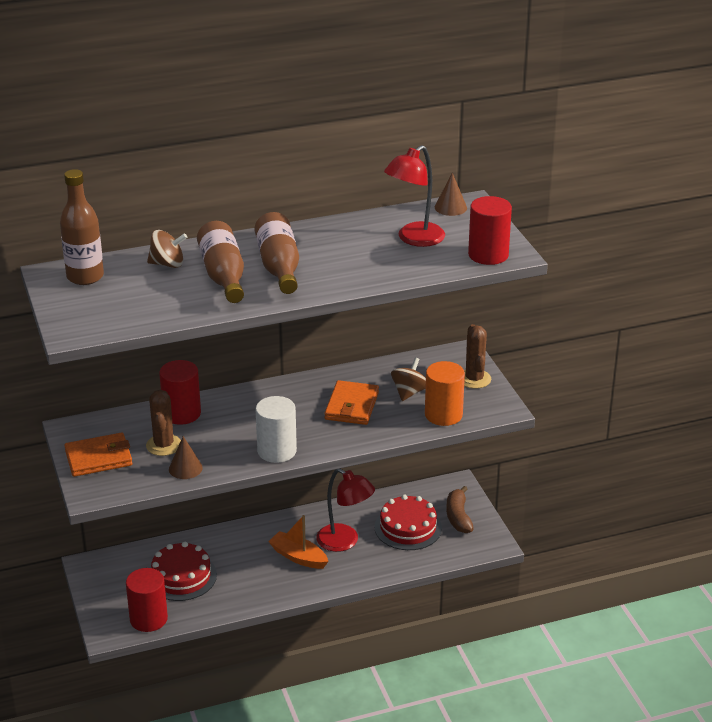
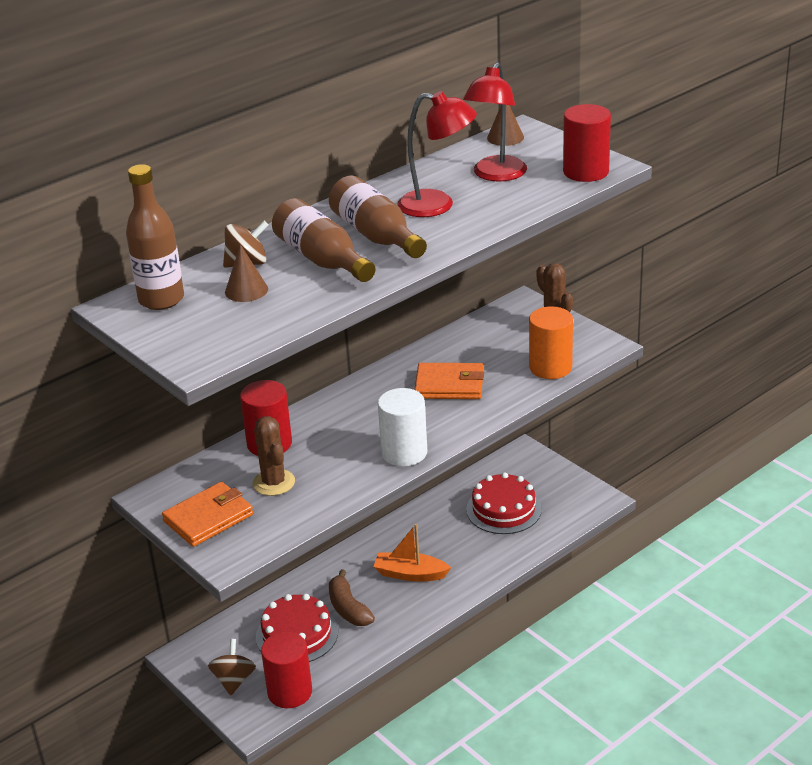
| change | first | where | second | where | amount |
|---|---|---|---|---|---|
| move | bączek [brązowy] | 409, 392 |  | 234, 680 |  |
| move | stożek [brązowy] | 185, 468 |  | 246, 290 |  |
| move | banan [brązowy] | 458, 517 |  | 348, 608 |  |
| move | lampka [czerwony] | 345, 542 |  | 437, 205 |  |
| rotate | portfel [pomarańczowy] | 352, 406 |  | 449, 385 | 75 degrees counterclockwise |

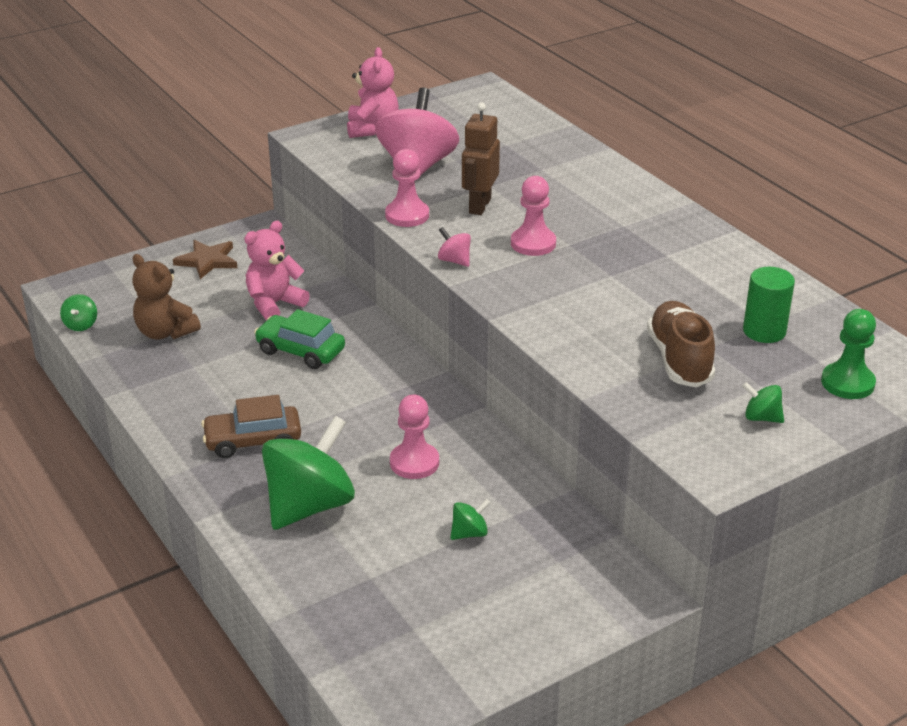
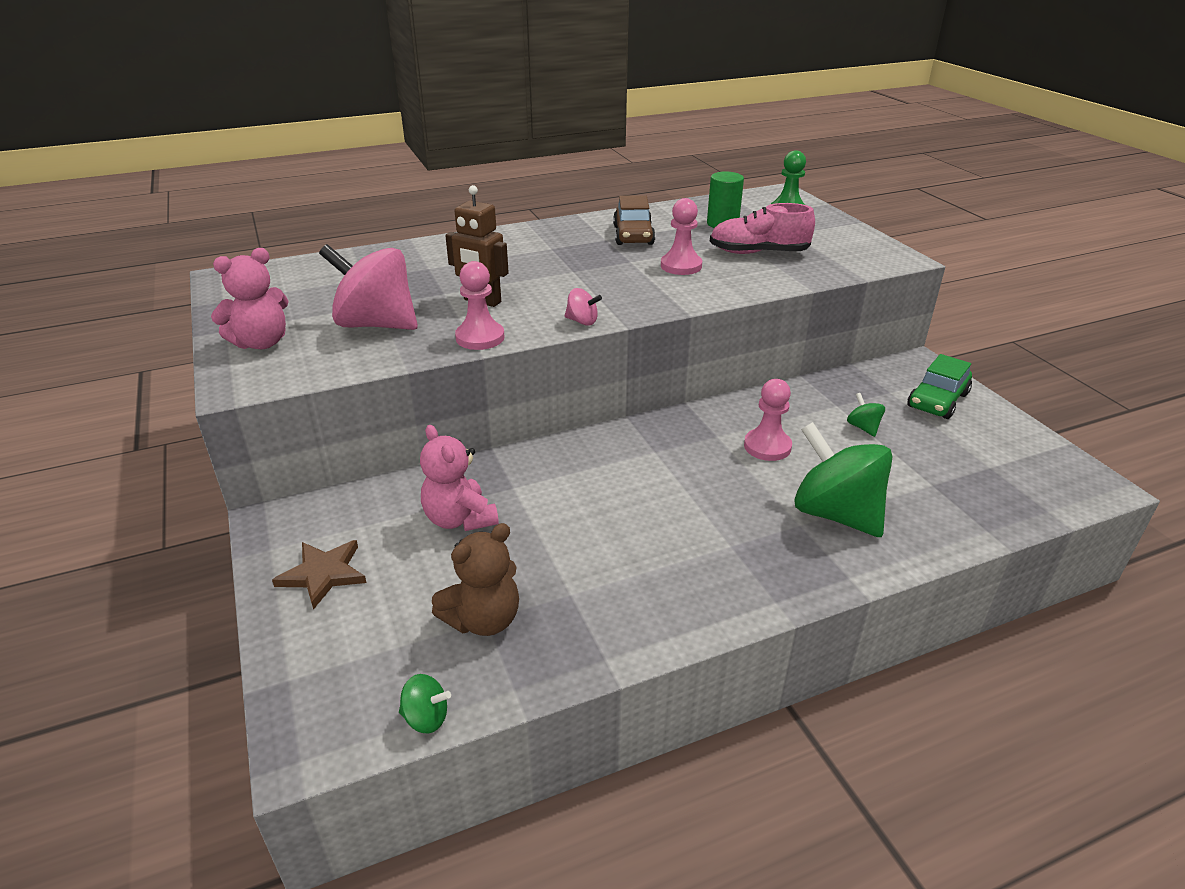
| change | first | where | second | where | amount |
|---|---|---|---|---|---|
| rotate | miś [różowy] | 372, 129 |  | 261, 343 | 135 degrees clockwise |
| rotate | bączek [różowy] | 454, 261 |  | 582, 321 | 120 degrees counterclockwise |
| move | samochód [brązowy] | 253, 441 |  | 633, 235 |  |
| move | pionek [różowy] | 533, 243 |  | 681, 266 |  |
| recolor | but [brązowy] | 679, 359 | but [różowy] | 758, 253 |  |
| move | samochód [zielony] | 300, 351 |  | 937, 400 |  |
| delete | bączek [zielony] | 761, 418 |  |  |  |

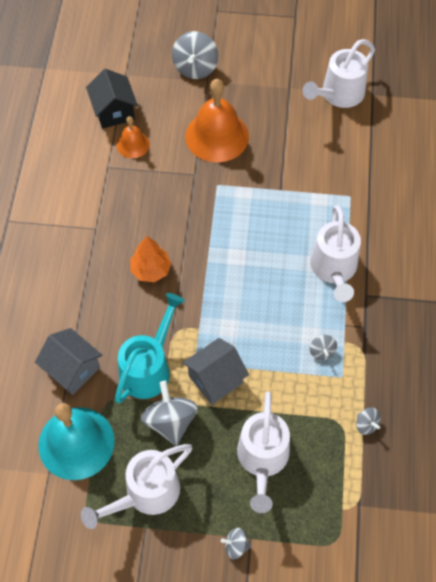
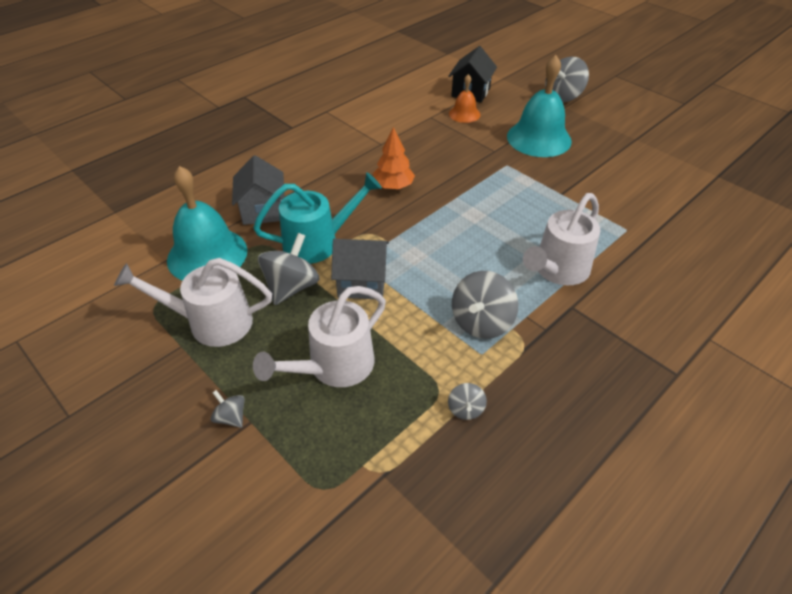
| change | first | where | second | where | amount |
|---|---|---|---|---|---|
| resize | bączek [szary] | 322, 351 |  | 481, 322 | x1.97 |
| recolor | dzwonek [pomarańczowy] | 217, 136 | dzwonek [turkusowy] | 539, 138 |  |
| delete | konewka [biały] | 338, 95 |  |  |  |

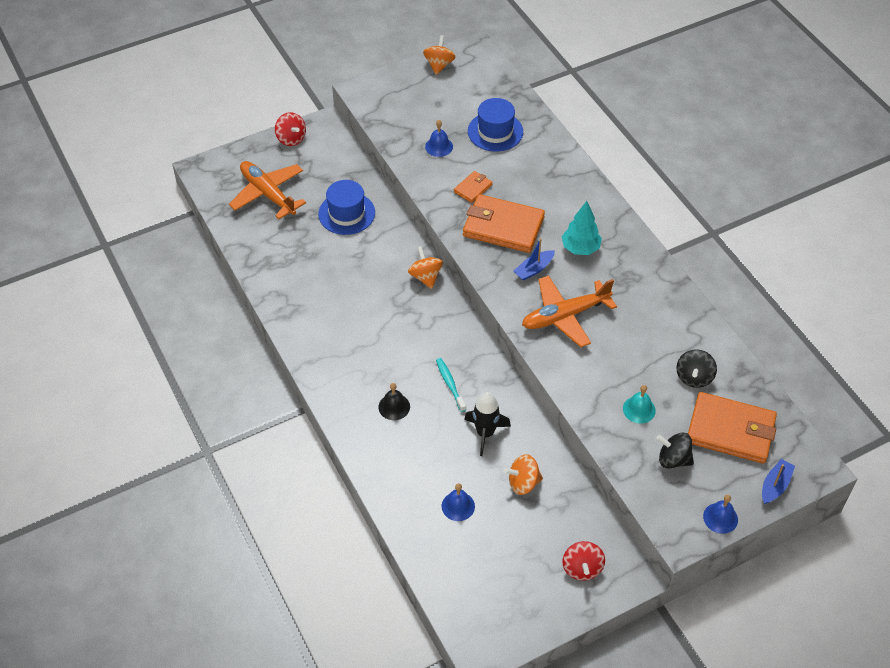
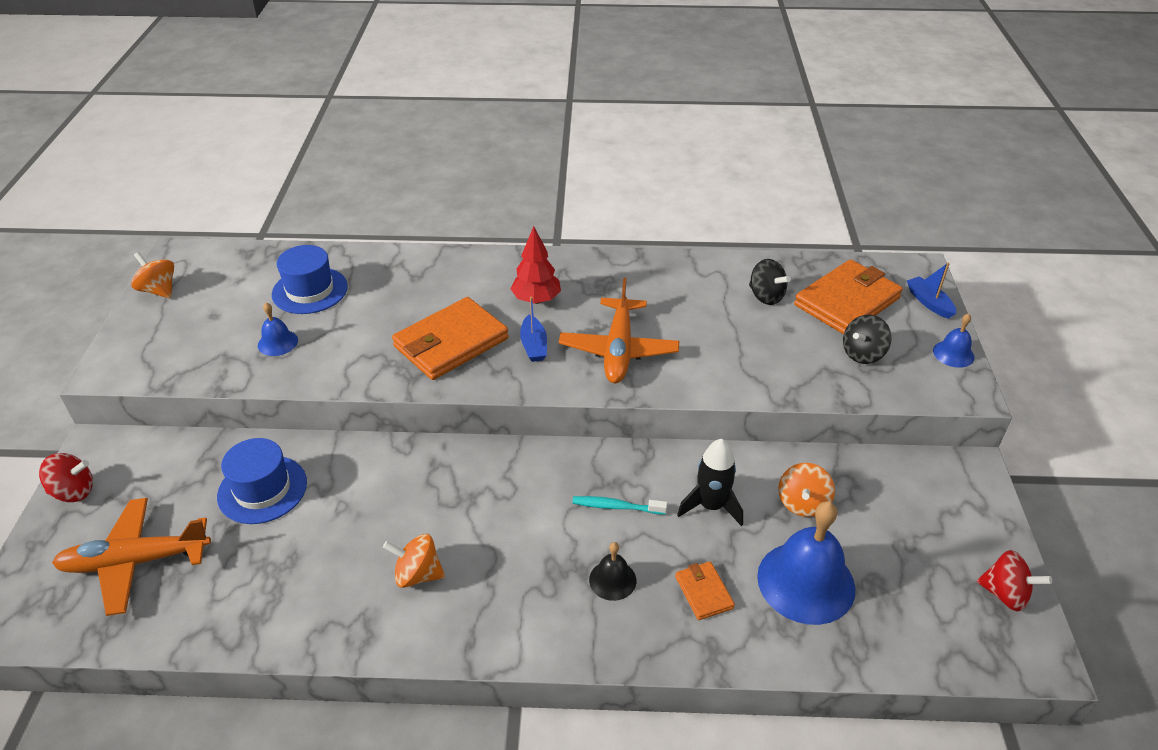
| change | first | where | second | where | amount |
|---|---|---|---|---|---|
| move | bączek [pomarańczowy] | 425, 276 |  | 417, 574 |  |
| recolor | drzewko [turkusowy] | 580, 248 | drzewko [czerwony] | 536, 300 |  |
| move | portfel [pomarańczowy] | 473, 188 |  | 704, 592 |  |
| resize | dzwonek [niebieski] | 458, 506 |  | 806, 582 | x2.04 |
| move | bączek [czerwony] | 582, 568 |  | 1005, 594 |  |
| delete | dzwonek [turkusowy] | 639, 409 |  |  |  |

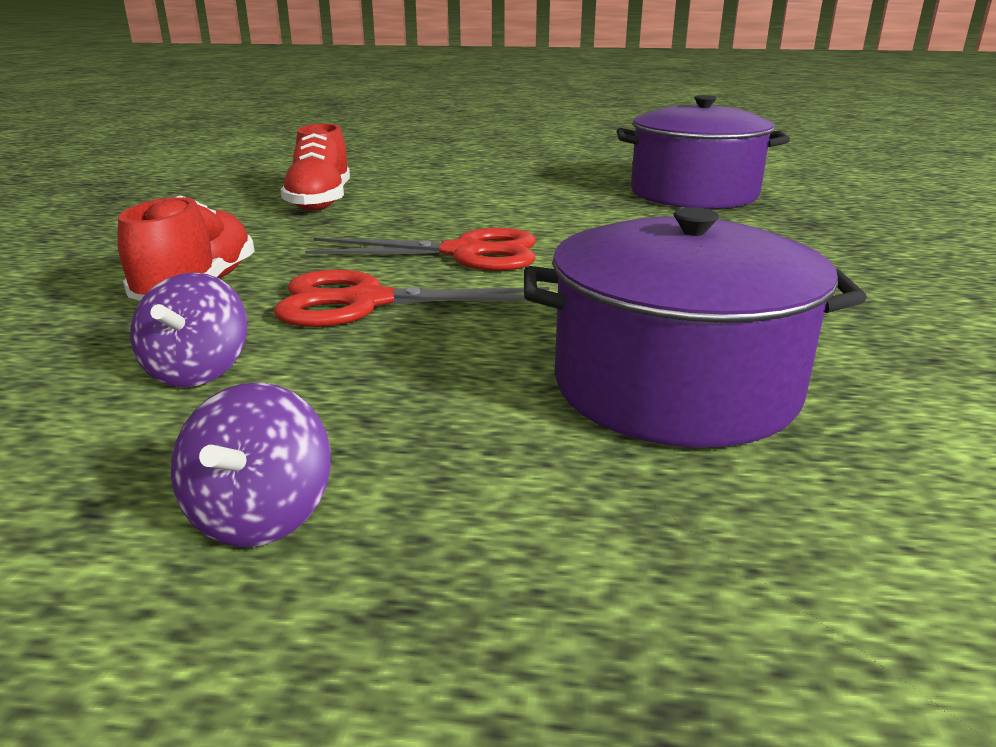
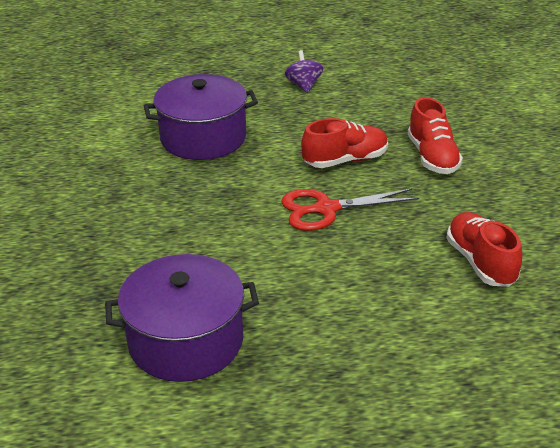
| change | first | where | second | where | amount |
|---|---|---|---|---|---|
| replace | nożyczki [czerwony] | 366, 302 | but [czerwony] | 345, 160 |  |
| delete | bączek [fioletowy] | 198, 371 |  |  |  |

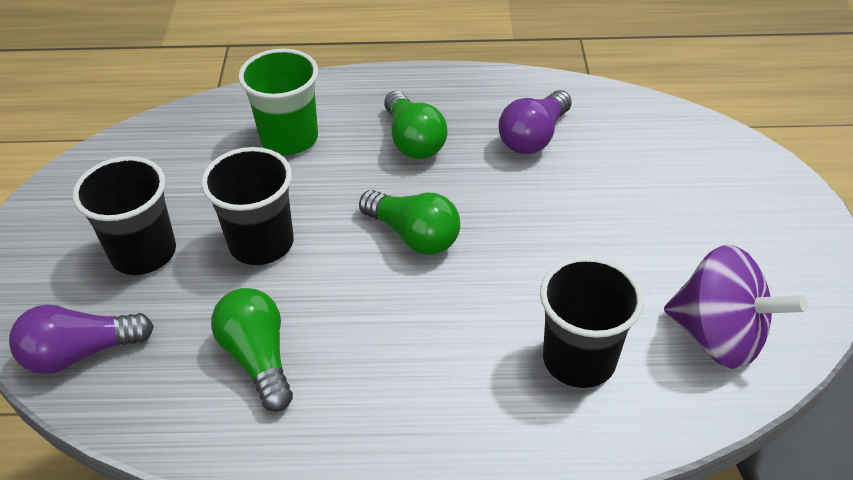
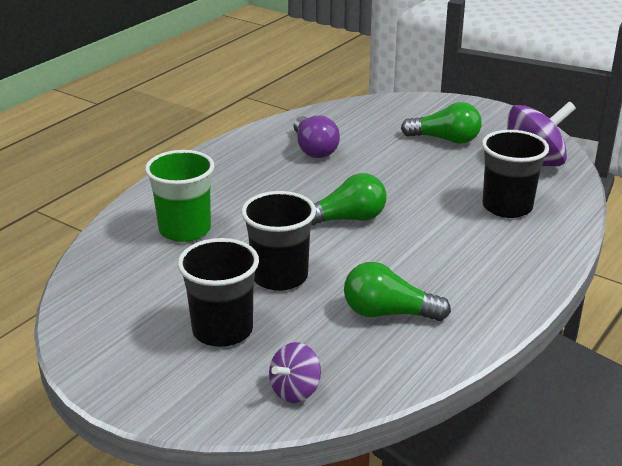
| change | first | where | second | where | amount |
|---|---|---|---|---|---|
| replace | żarówka [fioletowy] | 80, 353 | bączek [fioletowy] | 295, 390 |  |
| move | żarówka [zielony] | 413, 141 |  | 445, 140 |  |

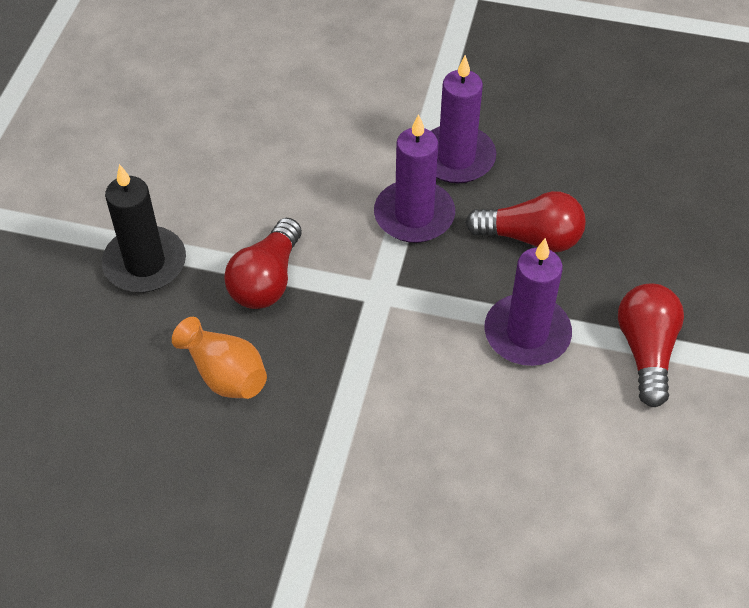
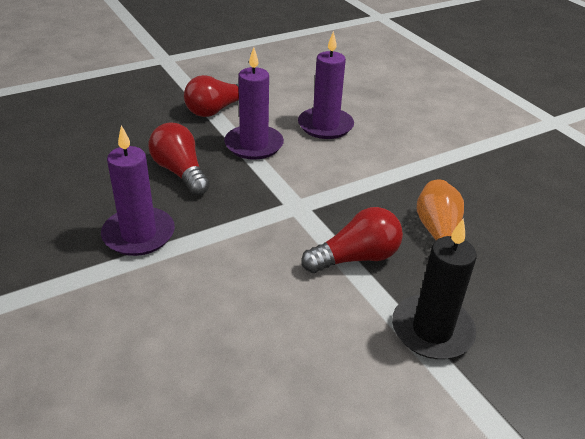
| change | first | where | second | where | amount |
|---|---|---|---|---|---|
| move | świeca [fioletowy] | 414, 215 |  | 325, 126 |  |

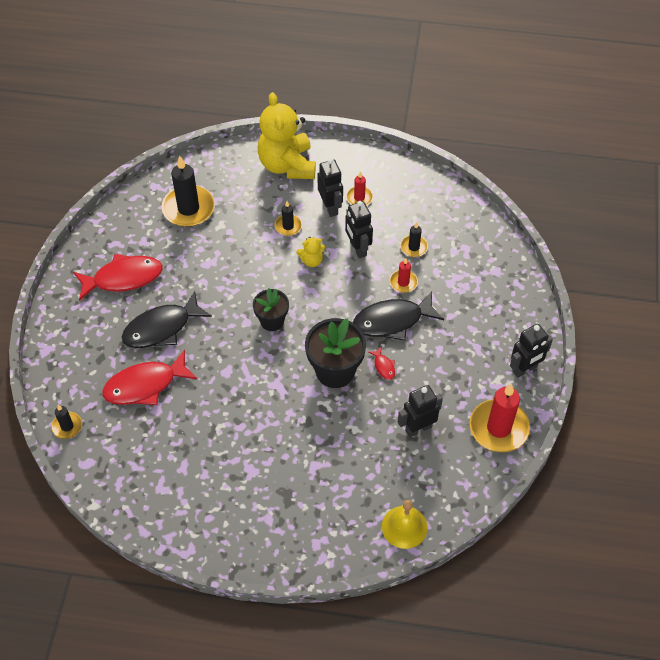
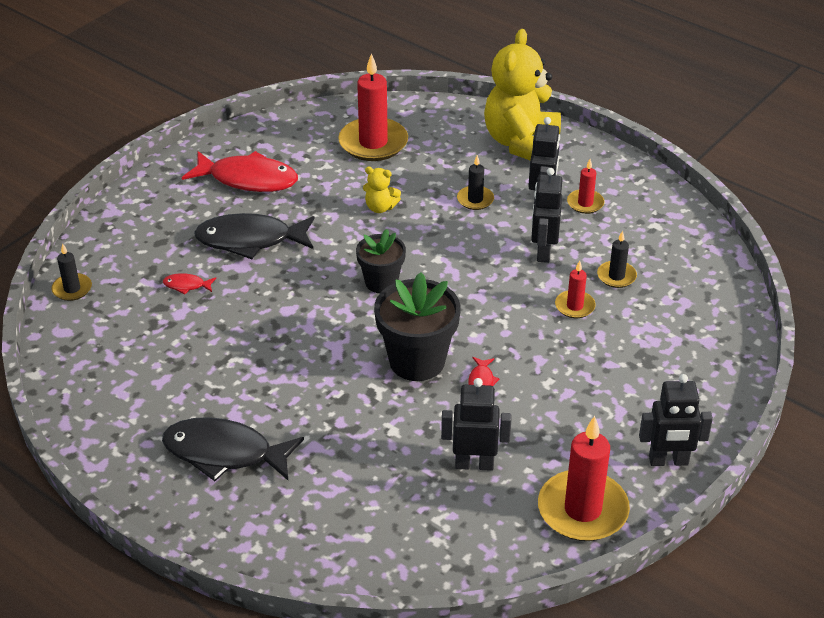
| change | first | where | second | where | amount |
|---|---|---|---|---|---|
| move | ryba [czarny] | 392, 321 |  | 224, 453 |  |
| resize | ryba [czerwony] | 145, 385 |  | 186, 285 | x0.42 |
| recolor | świeca [czarny] | 188, 208 | świeca [czerwony] | 373, 143 |  |
| move | miś [żółty] | 311, 260 |  | 380, 207 |  |
| delete | dzwonek [żółty] | 404, 527 |  |  |  |

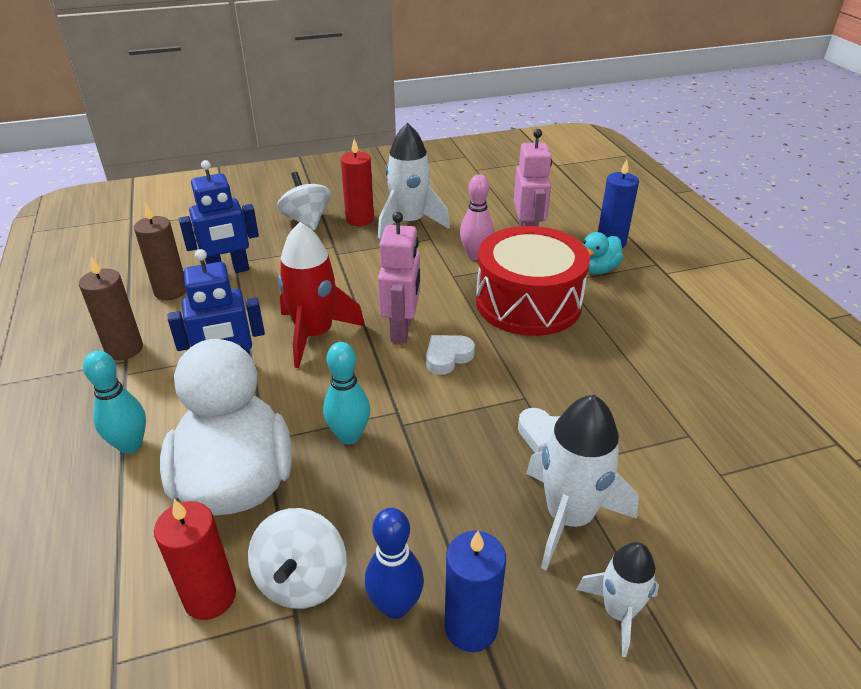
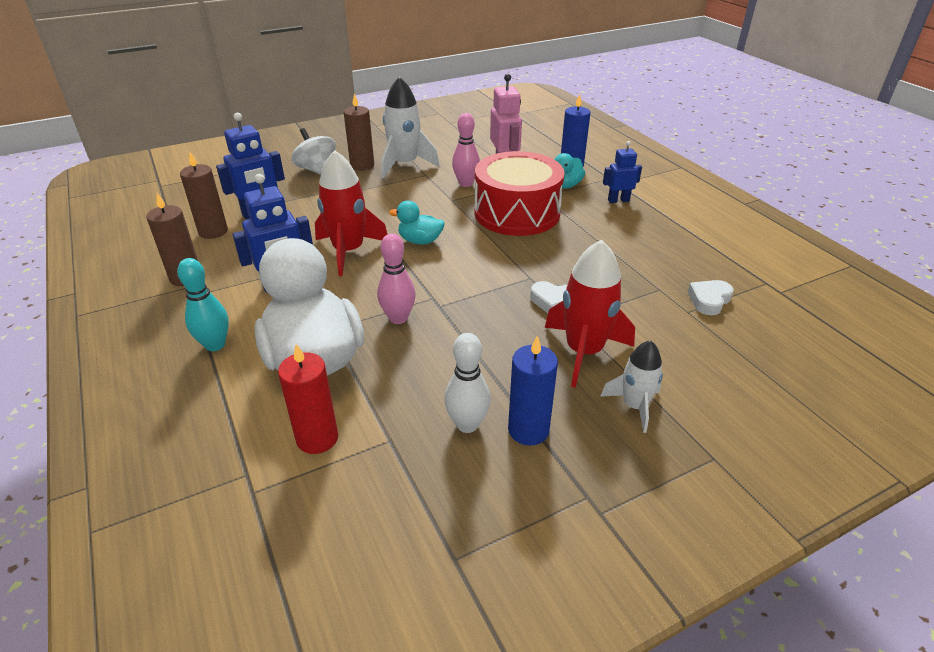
| change | first | where | second | where | amount |
|---|---|---|---|---|---|
| recolor | świeca [czerwony] | 360, 219 | świeca [brązowy] | 362, 165 |  |
| recolor | kręgiel [turkusowy] | 349, 436 | kręgiel [różowy] | 398, 318 |  |
| replace | robot [różowy] | 402, 329 | kaczka [turkusowy] | 420, 241 |  |
| recolor | kręgiel [niebieski] | 395, 606 | kręgiel [biały] | 467, 424 |  |
| recolor | rakieta [biały] | 569, 517 | rakieta [czerwony] | 584, 351 |  |
| insert |  |  | robot [niebieski] | 618, 200 |  |
| move | serce [biały] | 447, 357 |  | 709, 300 |  |
| delete | bączek [biały] | 302, 580 |  |  |  |

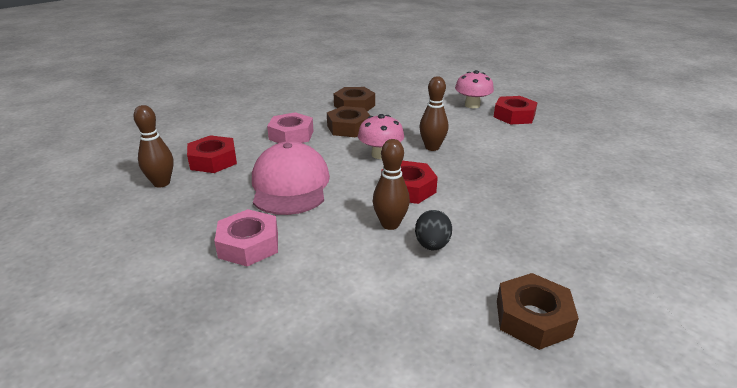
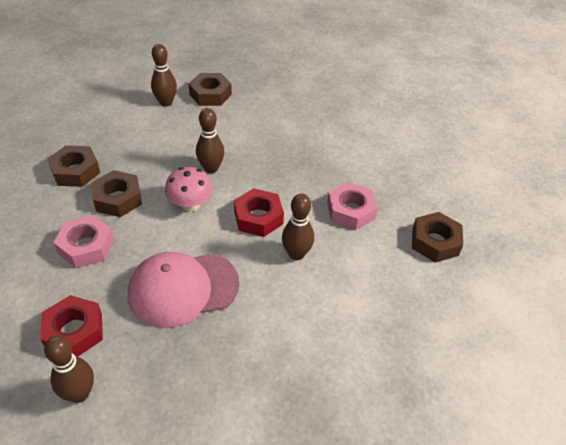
| change | first | where | second | where | amount |
|---|---|---|---|---|---|
| rotate | czapka [różowy] | 290, 185 |  | 183, 289 | 45 degrees counterclockwise |
| replace | grzyb [różowy] | 472, 105 | kręgiel [brązowy] | 166, 103 |  |
| recolor | nakrętka [czerwony] | 514, 116 | nakrętka [brązowy] | 210, 94 |  |
| move | nakrętka [różowy] | 248, 245 |  | 350, 211 |  |
| delete | jajko [czarny] | 432, 245 |  |  |  |

